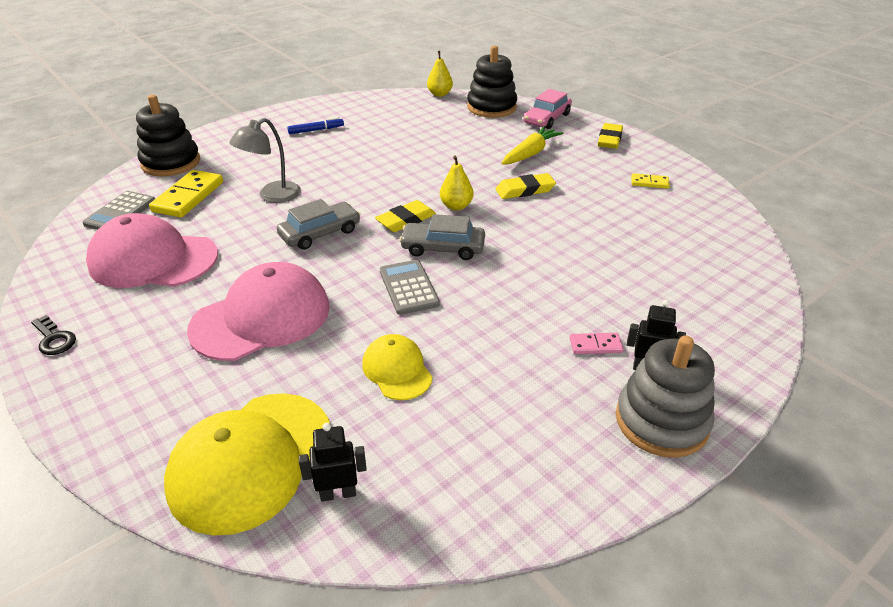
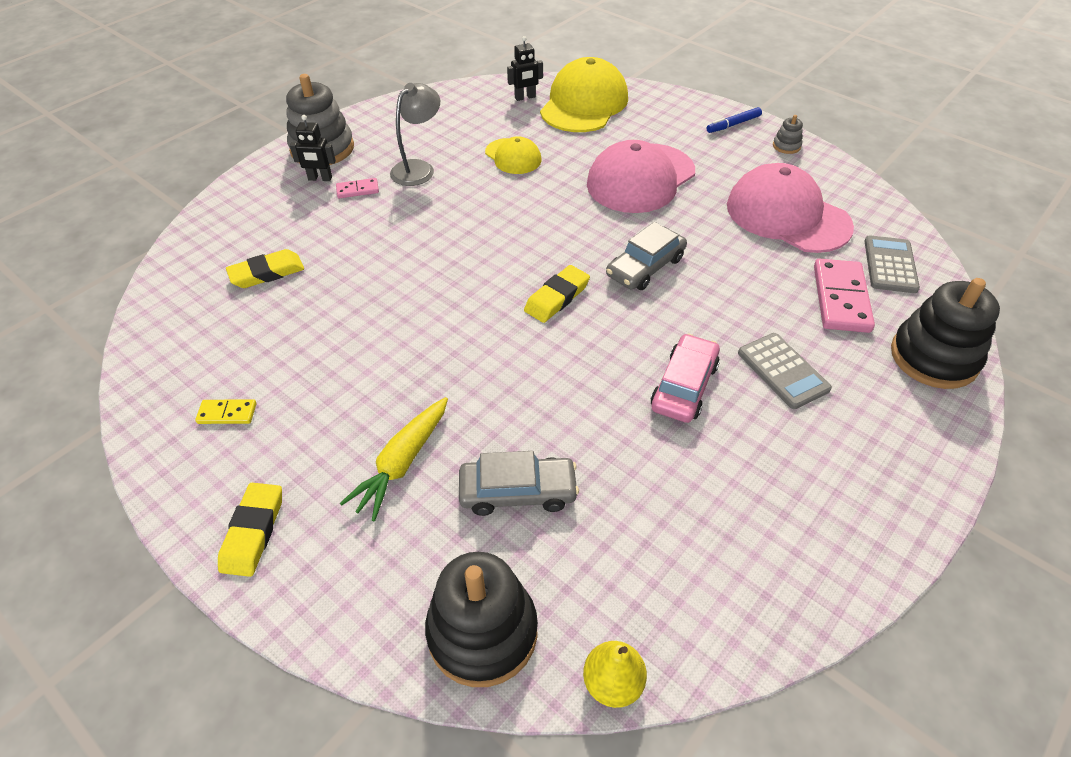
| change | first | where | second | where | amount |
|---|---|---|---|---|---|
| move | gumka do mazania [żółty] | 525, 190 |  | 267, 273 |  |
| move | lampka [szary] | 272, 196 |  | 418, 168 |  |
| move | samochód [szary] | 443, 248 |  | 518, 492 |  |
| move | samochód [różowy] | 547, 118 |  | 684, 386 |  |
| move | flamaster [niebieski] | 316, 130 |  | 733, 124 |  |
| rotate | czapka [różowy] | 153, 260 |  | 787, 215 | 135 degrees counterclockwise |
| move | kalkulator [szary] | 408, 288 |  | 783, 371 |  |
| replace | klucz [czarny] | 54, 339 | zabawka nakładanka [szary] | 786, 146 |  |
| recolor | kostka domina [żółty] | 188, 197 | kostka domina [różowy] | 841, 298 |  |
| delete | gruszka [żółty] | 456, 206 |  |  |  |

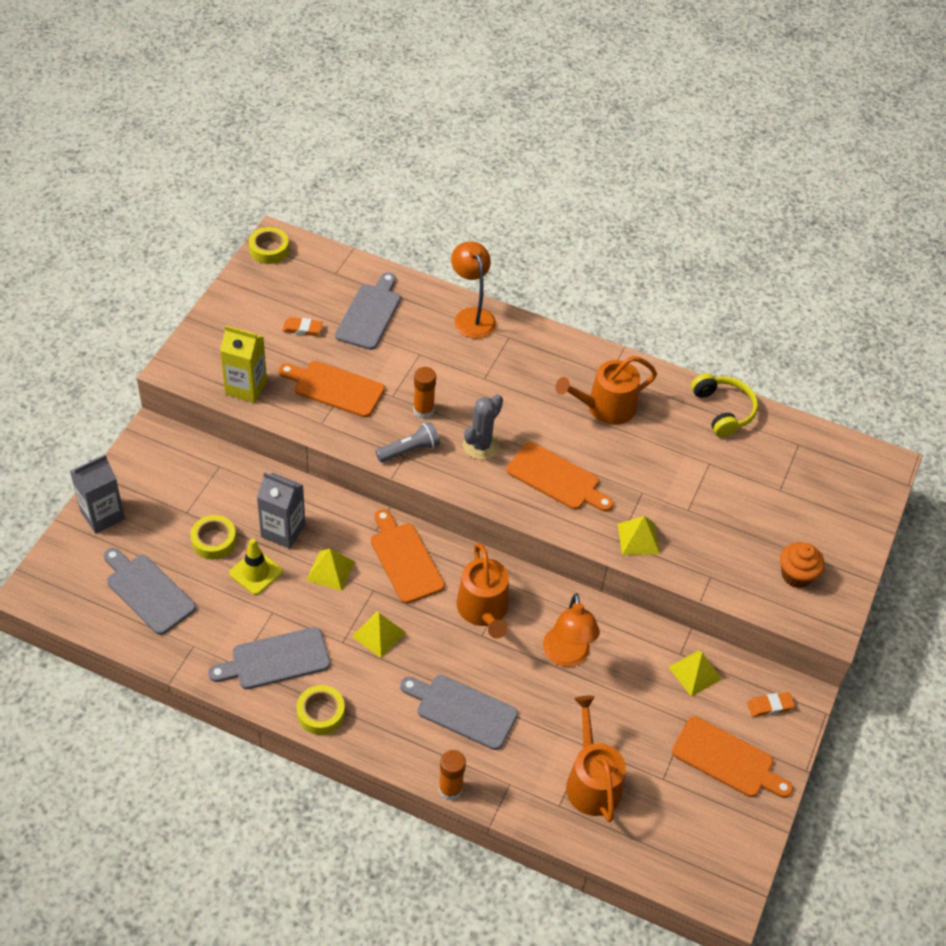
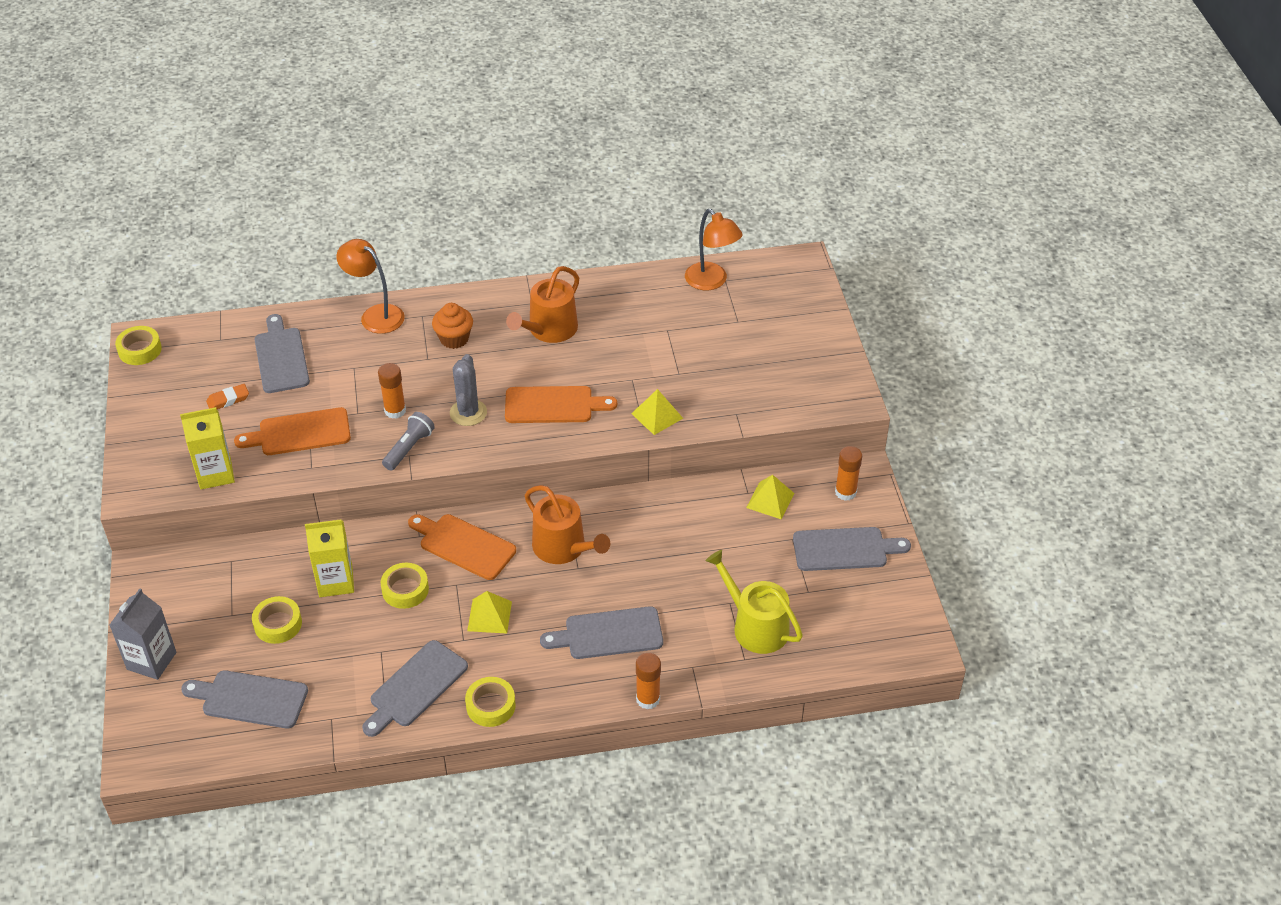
| change | first | where | second | where | amount |
|---|---|---|---|---|---|
| recolor | karton mleka [szary] | 283, 531 | karton mleka [żółty] | 335, 581 |  |
| replace | piramida [żółty] | 330, 570 | taśma klejąca [żółty] | 405, 590 |  |
| move | muffinka [pomarańczowy] | 796, 575 |  | 454, 339 |  |
| move | lampka [pomarańczowy] | 566, 656 |  | 711, 282 |  |
| recolor | konewka [pomarańczowy] | 592, 781 | konewka [żółty] | 755, 626 |  |
| recolor | deska do krojenia [pomarańczowy] | 727, 759 | deska do krojenia [szary] | 844, 549 |  |
| replace | gumka do mazania [pomarańczowy] | 770, 706 | klej w sztyfcie [pomarańczowy] | 845, 492 |  |
| delete | pachołek [żółty] | 256, 572 |  |  |  |
| delete | słuchawki [żółty] | 723, 410 |  |  |  |

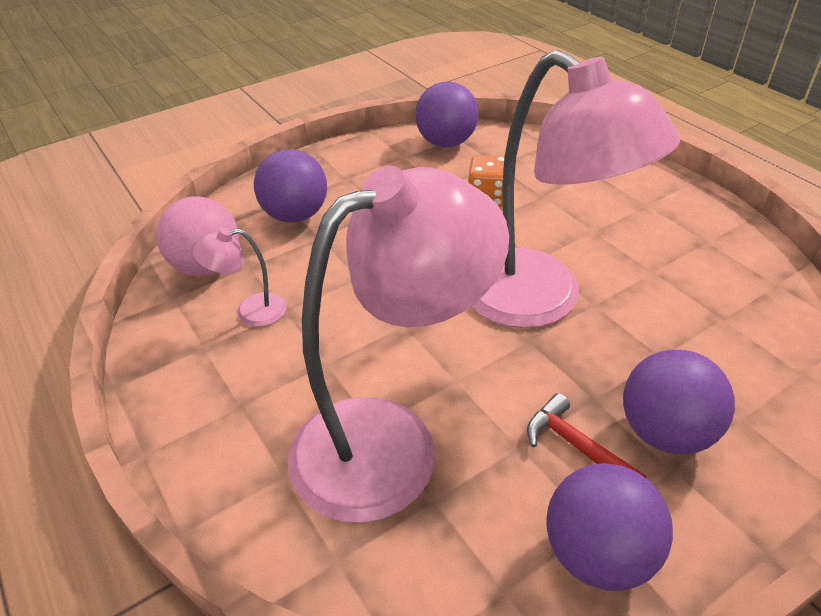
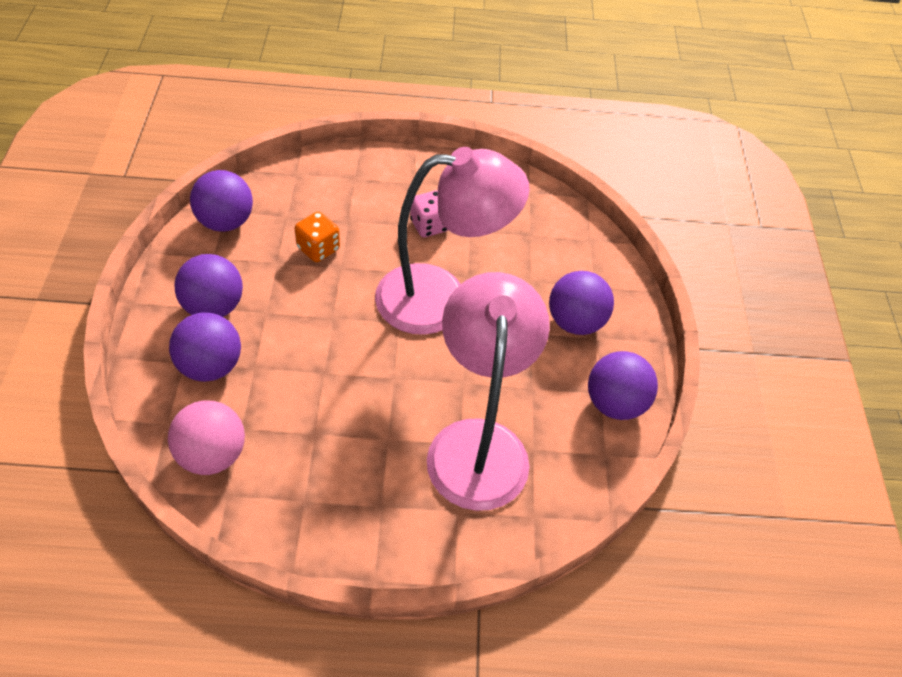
| change | first | where | second | where | amount |
|---|---|---|---|---|---|
| insert |  |  | piłka [fioletowy] | 213, 307 |  |
| insert |  |  | kostka do gry [różowy] | 429, 226 |  |
| delete | lampka [różowy] | 250, 312 |  |  |  |
| delete | młotek [czerwony] | 575, 445 |  |  |  |

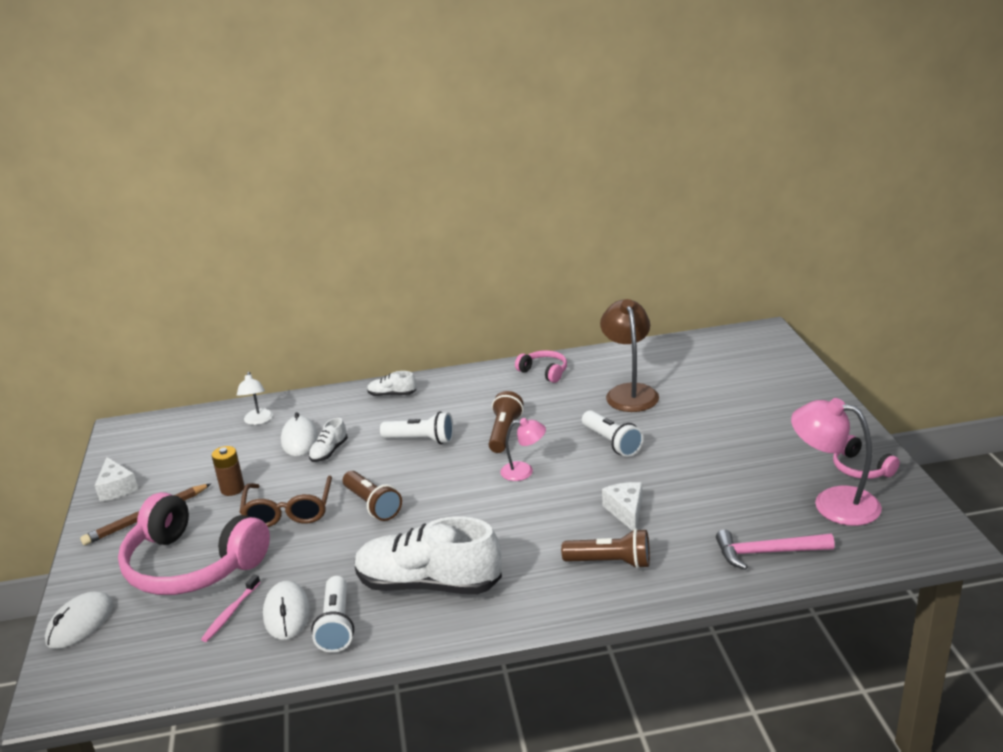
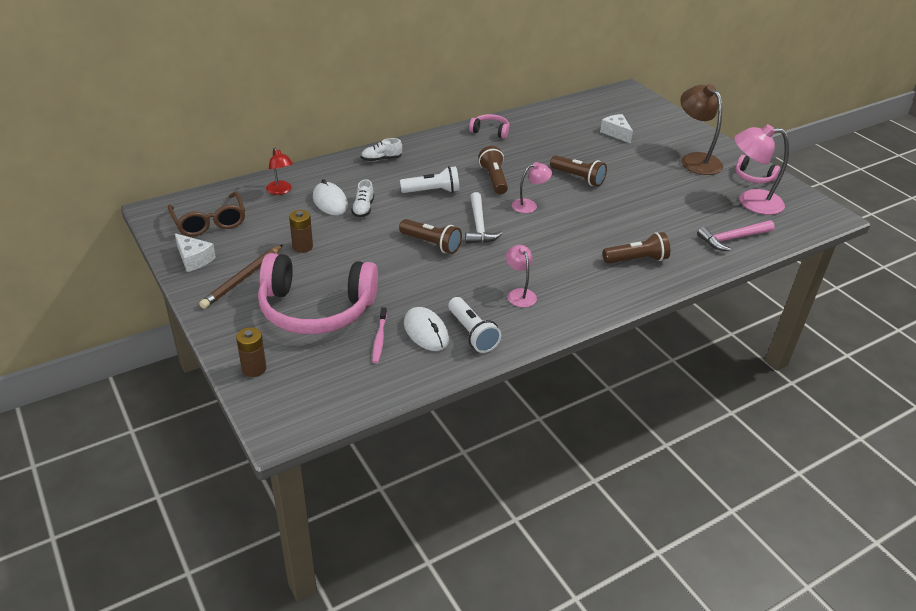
| change | first | where | second | where | amount |
|---|---|---|---|---|---|
| move | okulary [brązowy] | 288, 510 |  | 209, 222 |  |
| replace | myszka [biały] | 80, 623 | bateria [brązowy] | 254, 368 |  |
| recolor | lampka [biały] | 258, 421 | lampka [czerwony] | 281, 191 |  |
| insert |  |  | młotek [biały] | 479, 226 |  |
| replace | but [biały] | 428, 584 | lampka [różowy] | 519, 294 |  |
| recolor | latarka [biały] | 611, 443 | latarka [brązowy] | 578, 178 |  |
| move | ser [biały] | 626, 511 |  | 616, 133 |  |
| move | lampka [brązowy] | 629, 392 |  | 695, 160 |  |

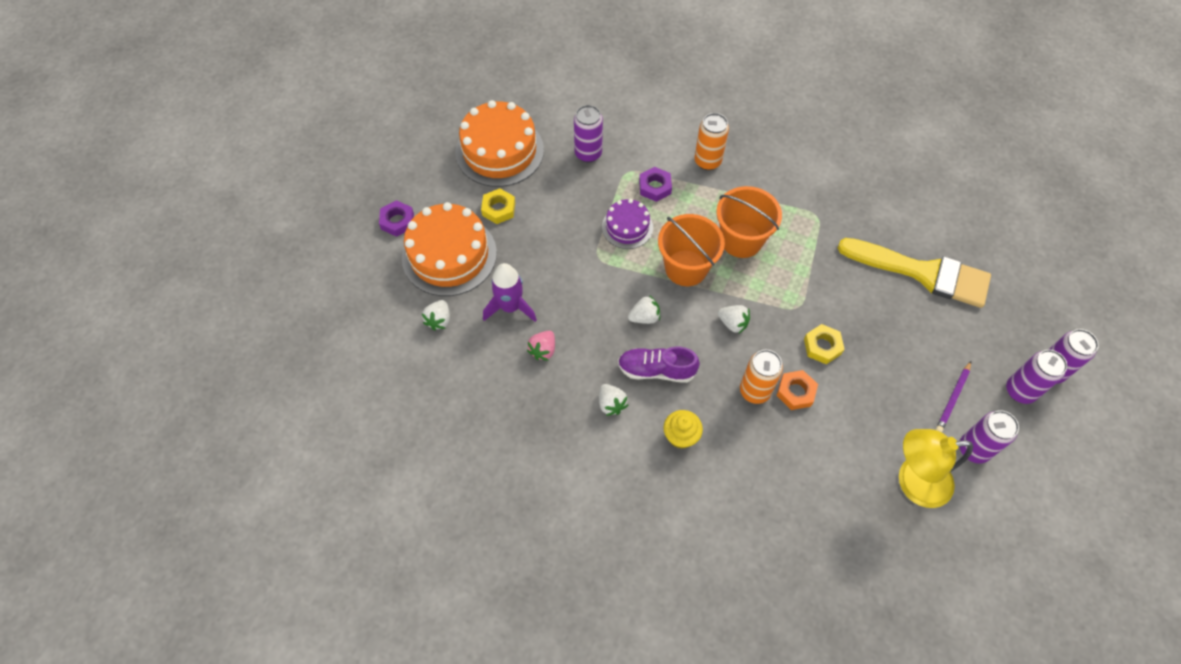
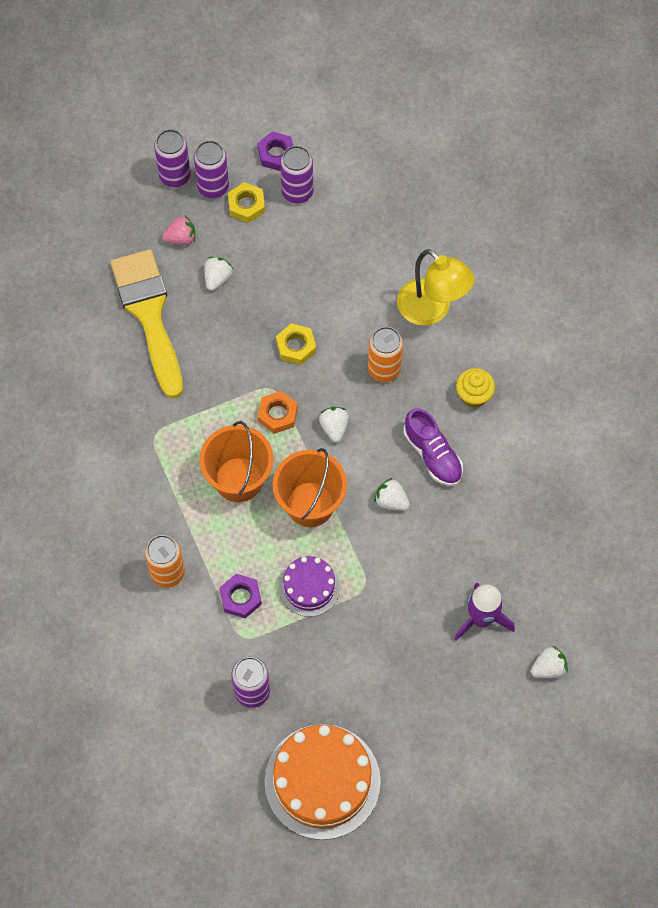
| change | first | where | second | where | amount |
|---|---|---|---|---|---|
| move | truskawka [różowy] | 543, 350 |  | 181, 238 |  |
| move | truskawka [biały] | 611, 404 |  | 217, 278 |  |
| move | nakrętka [żółty] | 498, 209 |  | 246, 205 |  |
| move | nakrętka [fioletowy] | 397, 221 |  | 276, 154 |  |
| move | nakrętka [pomarańczowy] | 795, 392 |  | 277, 414 |  |
| move | lampka [żółty] | 913, 482 |  | 432, 310 |  |
| delete | tort [pomarańczowy] | 449, 255 |  |  |  |
| delete | ołówek [fioletowy] | 953, 398 |  |  |  |

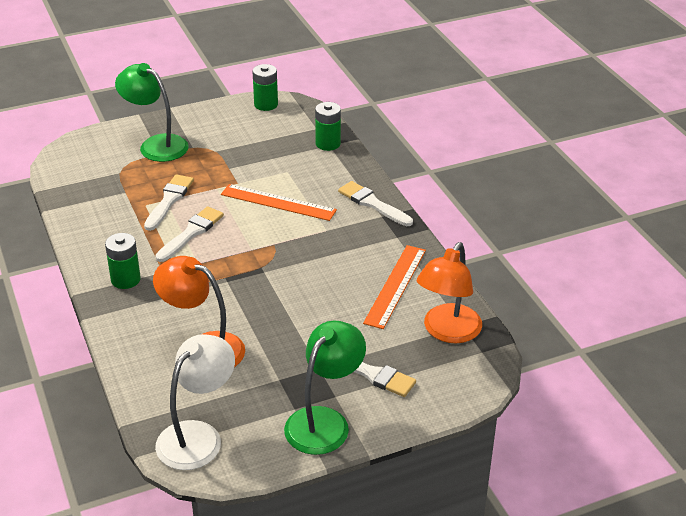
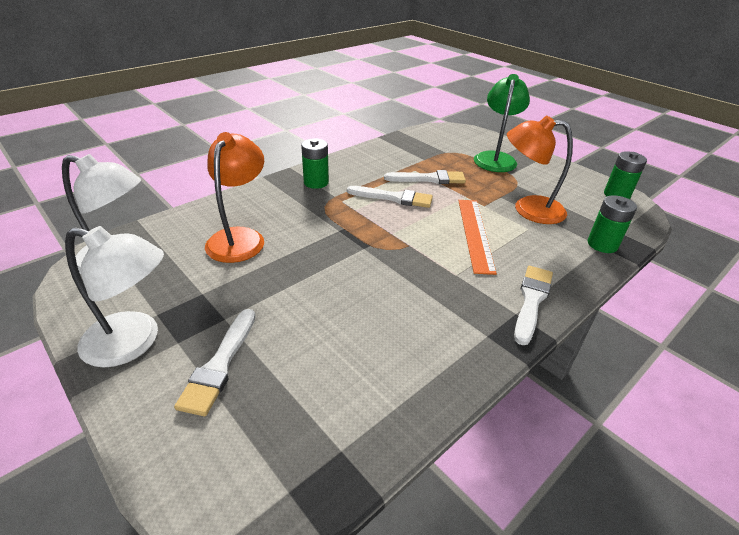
| change | first | where | second | where | amount |
|---|---|---|---|---|---|
| recolor | lampka [zielony] | 324, 421 | lampka [biały] | 134, 342 |  |
| move | lampka [pomarańczowy] | 447, 332 |  | 528, 209 |  |
| delete | linijka [pomarańczowy] | 395, 286 |  |  |  |

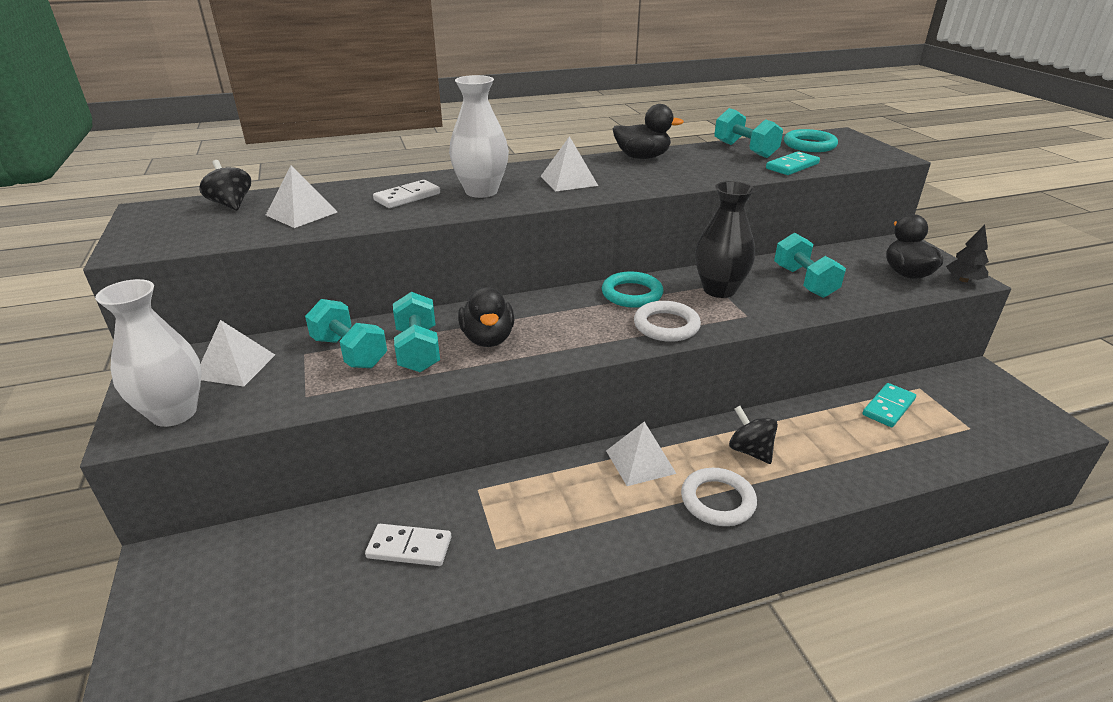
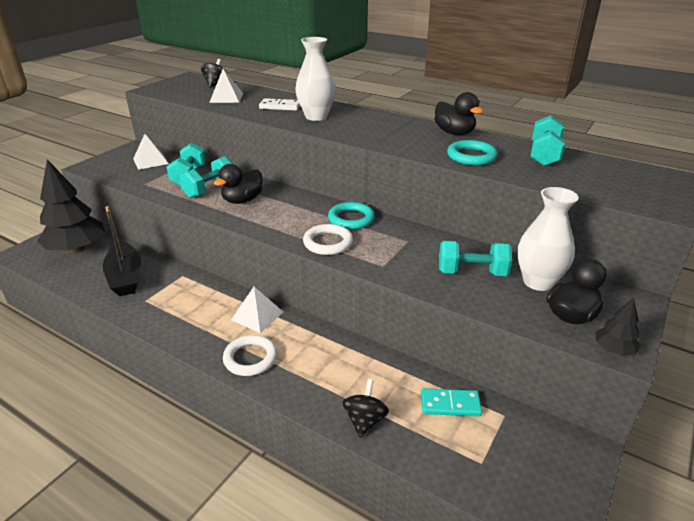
| change | first | where | second | where | amount |
|---|---|---|---|---|---|
| insert |  |  | drzewko [czarny] | 76, 249 |  |
| replace | kostka domina [biały] | 409, 547 | łódka [czarny] | 125, 277 |  |
| move | bączek [czarny] | 750, 451 |  | 365, 420 |  |
| rotate | hantel [turkusowy] | 804, 282 |  | 472, 272 | 60 degrees clockwise |
| move | pierścień [turkusowy] | 809, 145 |  | 471, 156 |  |
| move | wazon [biały] | 174, 413 |  | 538, 282 |  |
| delete | piramida [biały] | 569, 180 |  |  |  |
| delete | wazon [czarny] | 719, 290 |  |  |  |
| delete | kostka domina [turkusowy] | 792, 166 |  |  |  |

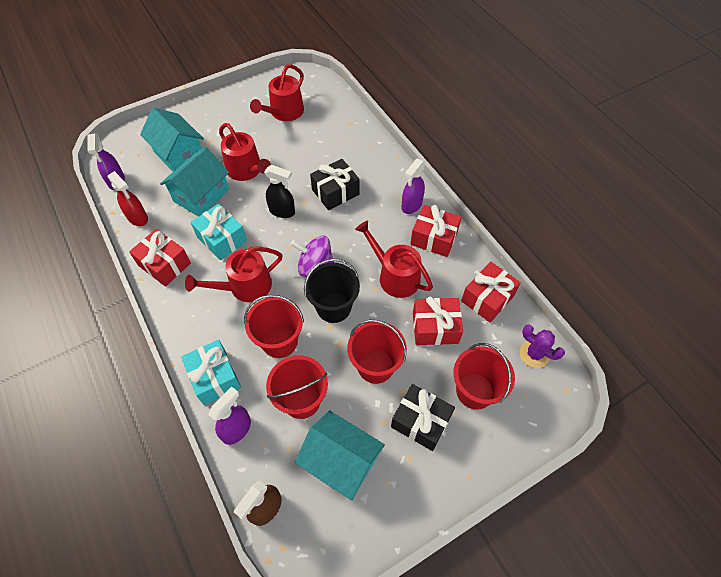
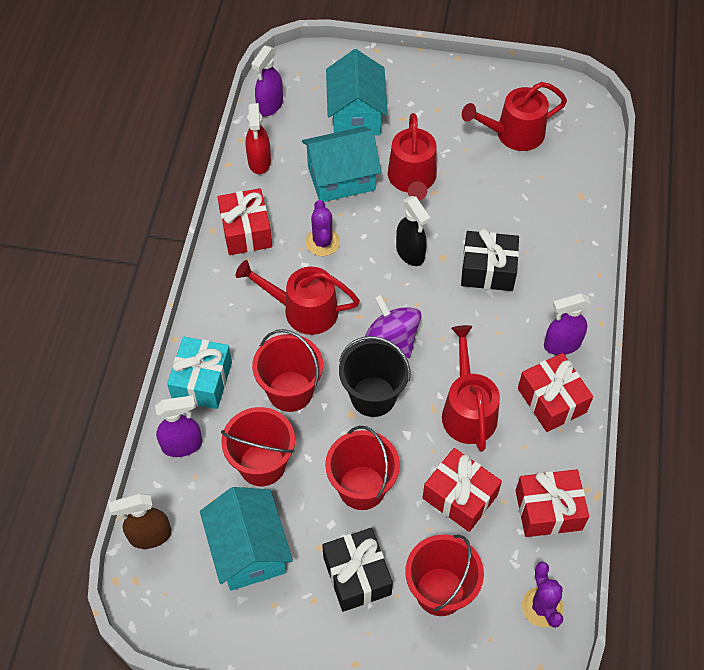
| change | first | where | second | where | amount |
|---|---|---|---|---|---|
| replace | prezent [turkusowy] | 222, 239 | kaktus [fioletowy] | 322, 242 |  |

